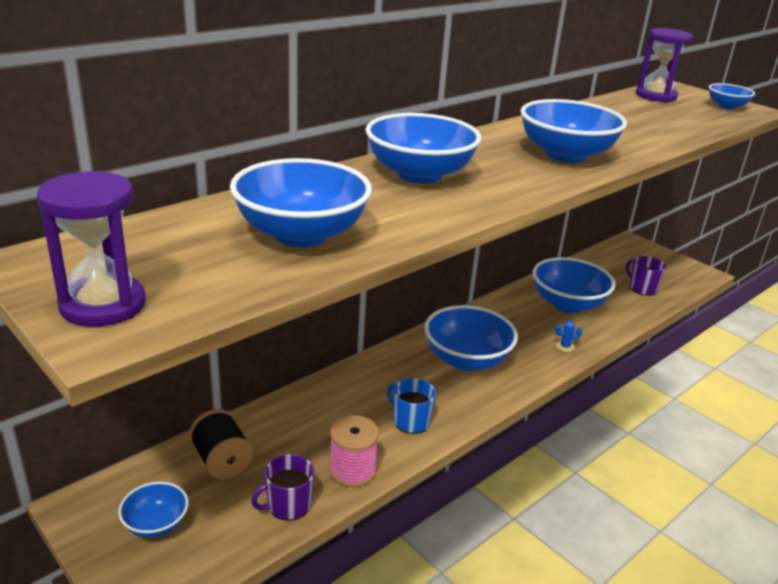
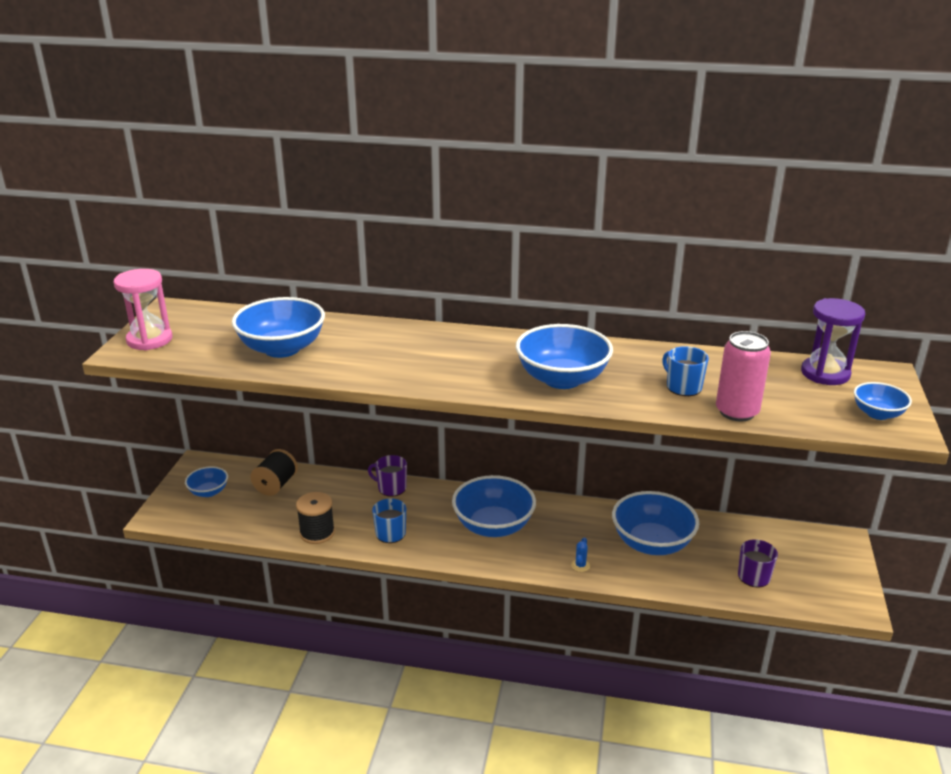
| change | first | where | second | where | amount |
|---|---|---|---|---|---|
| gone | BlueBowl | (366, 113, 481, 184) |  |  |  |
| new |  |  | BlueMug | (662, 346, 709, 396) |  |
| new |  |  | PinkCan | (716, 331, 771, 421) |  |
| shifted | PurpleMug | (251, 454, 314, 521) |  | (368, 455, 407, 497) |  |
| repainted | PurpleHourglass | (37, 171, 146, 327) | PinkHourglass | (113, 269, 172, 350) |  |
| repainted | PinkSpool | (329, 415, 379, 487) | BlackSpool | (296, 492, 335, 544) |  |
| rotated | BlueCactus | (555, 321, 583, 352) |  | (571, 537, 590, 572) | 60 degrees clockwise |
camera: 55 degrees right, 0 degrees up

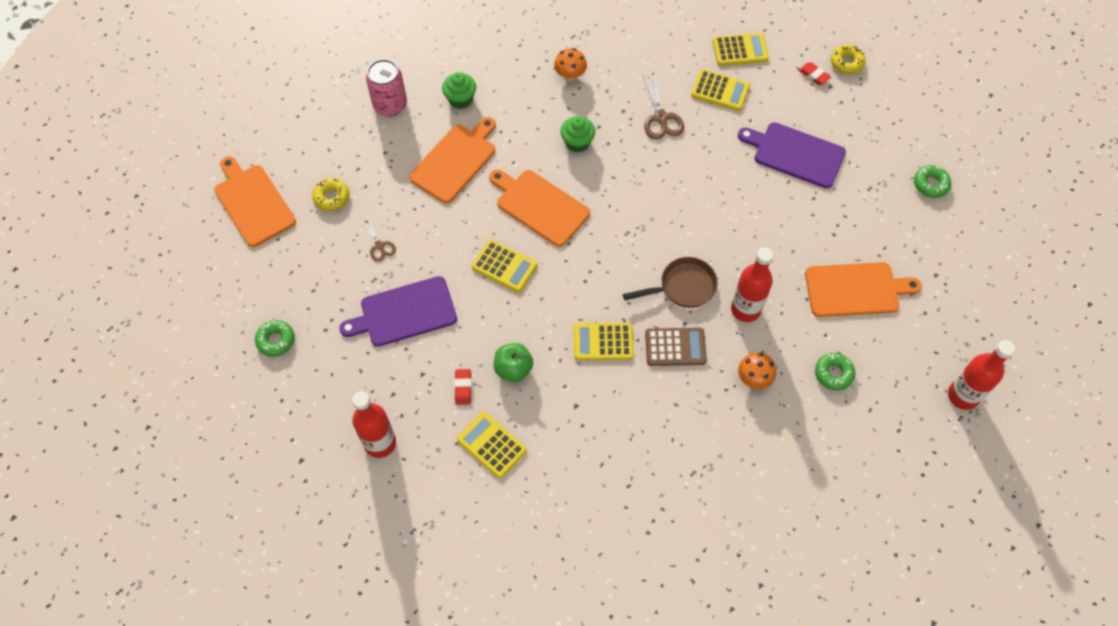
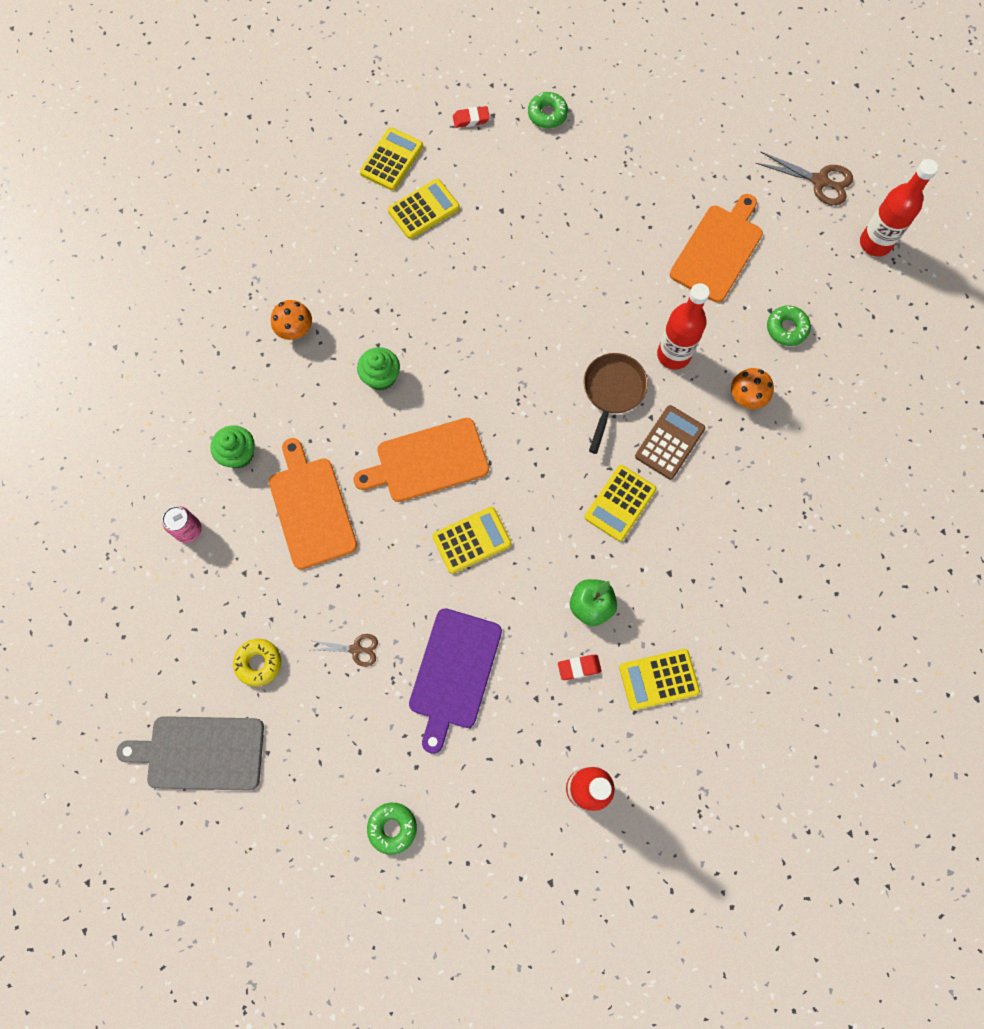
| change | first | where | second | where | amount |
|---|---|---|---|---|---|
| gone | PurpleCuttingBoard | (738, 122, 846, 188) |  |  |  |
| gone | YellowDonut | (831, 45, 866, 74) |  |  |  |
| shifted | BrownScissors | (642, 73, 684, 140) |  | (756, 152, 853, 205) |  |
| shifted | GreenDonut | (914, 165, 951, 198) |  | (528, 92, 568, 128) |  |
| repainted | OrangeCuttingBoard | (214, 157, 296, 247) | GreyCuttingBoard | (116, 716, 264, 791) |  |
| rotated | RedEraser | (454, 369, 472, 405) |  | (558, 655, 602, 680) | 45 degrees counterclockwise |
| scaled | PinkCan | (366, 59, 407, 117) |  | (162, 506, 202, 543) | x0.63 |
camera: 55 degrees left, 10 degrees up

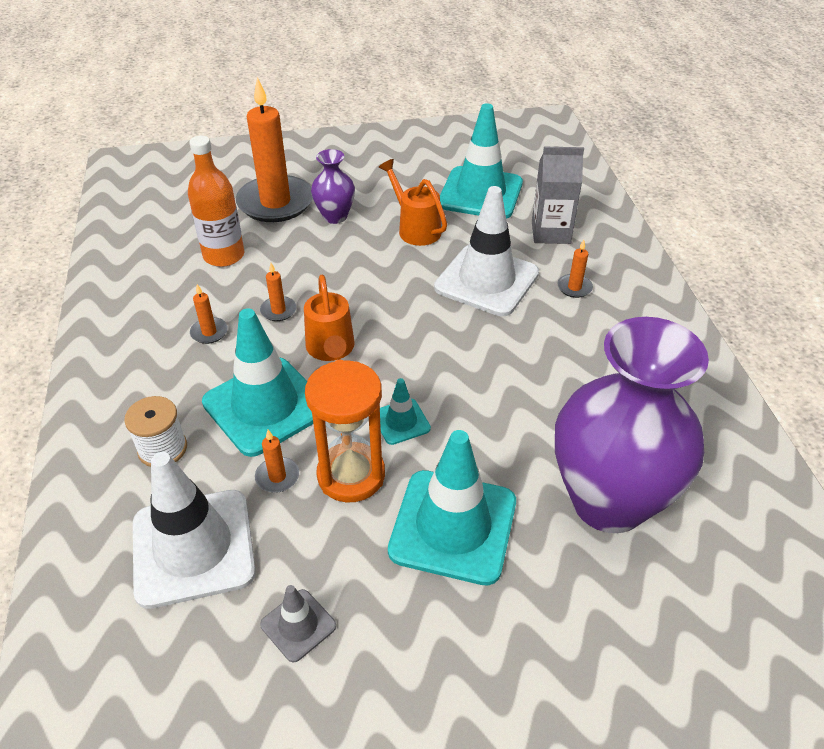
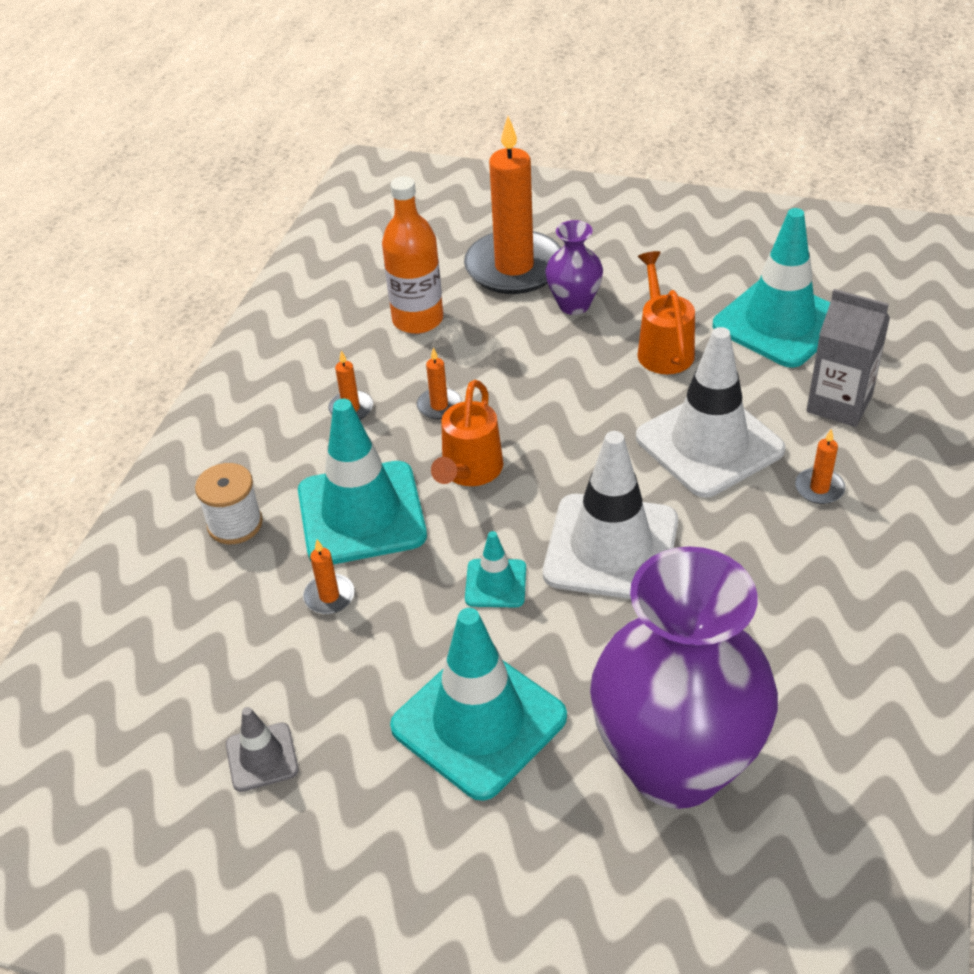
| change | first | where | second | where | amount |
|---|---|---|---|---|---|
| gone | OrangeHourglass | (305, 360, 385, 503) |  |  |  |
| shifted | WhiteTrafficCone | (133, 452, 256, 609) |  | (543, 431, 678, 599) |  |
camera: 30 degrees right, 0 degrees up

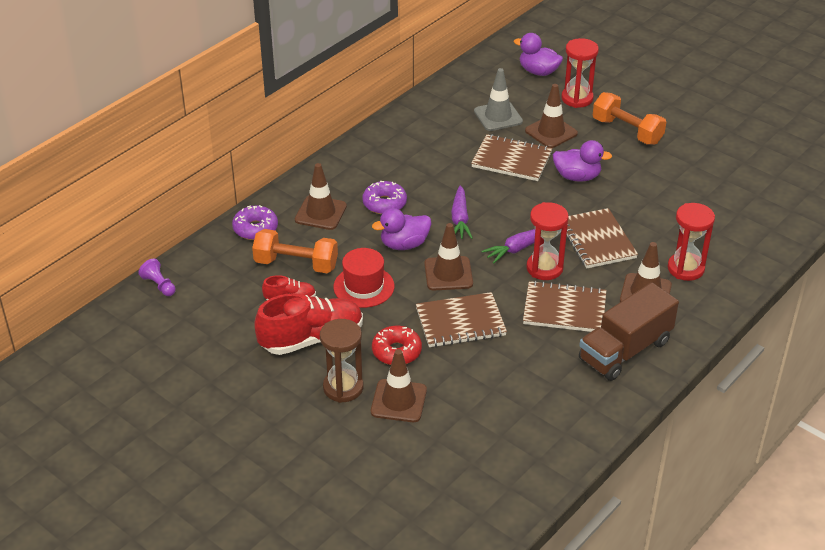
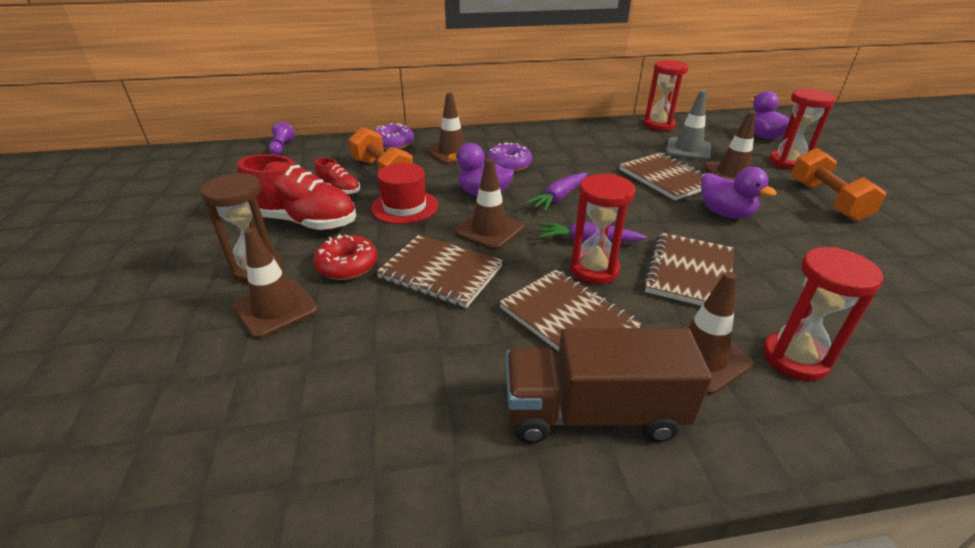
| change | first | where | second | where | amount |
|---|---|---|---|---|---|
| new |  |  | RedHourglass | (644, 60, 689, 131) |  |
camera: 40 degrees right, 5 degrees down

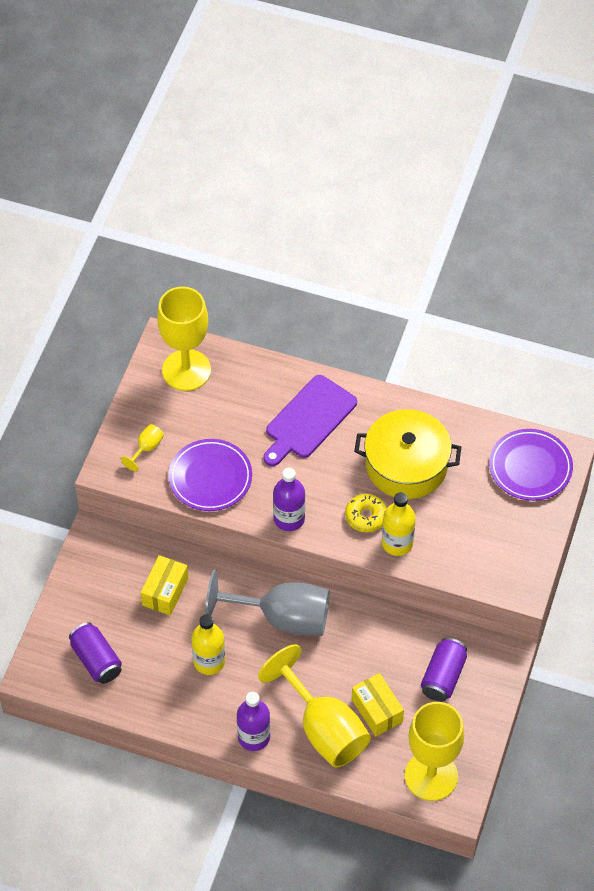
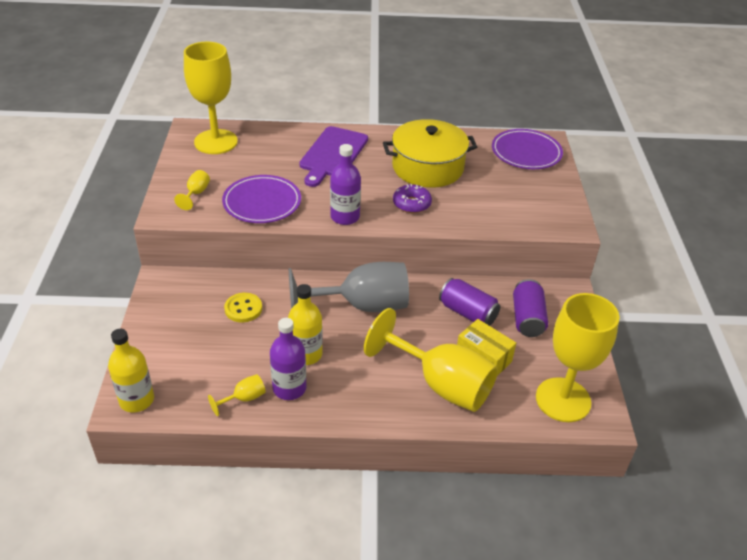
| change | first | where | second | where | amount |
|---|---|---|---|---|---|
| new |  |  | YellowGoblet | (208, 374, 266, 416) |  |
| shifted | PurpleCan | (69, 622, 122, 684) |  | (439, 278, 501, 326) |  |
| shifted | PurpleBottle | (237, 692, 270, 751) |  | (270, 318, 307, 400) |  |
| shifted | YellowBottle | (382, 492, 416, 556) |  | (108, 329, 154, 412) |  |
| swapped | YellowBox | (141, 555, 188, 615) | YellowButton | (224, 293, 262, 322) |  |
| repainted | YellowDonut | (345, 494, 387, 532) | PurpleDonut | (393, 184, 432, 213) |  |
camera: 20 degrees left, 15 degrees down

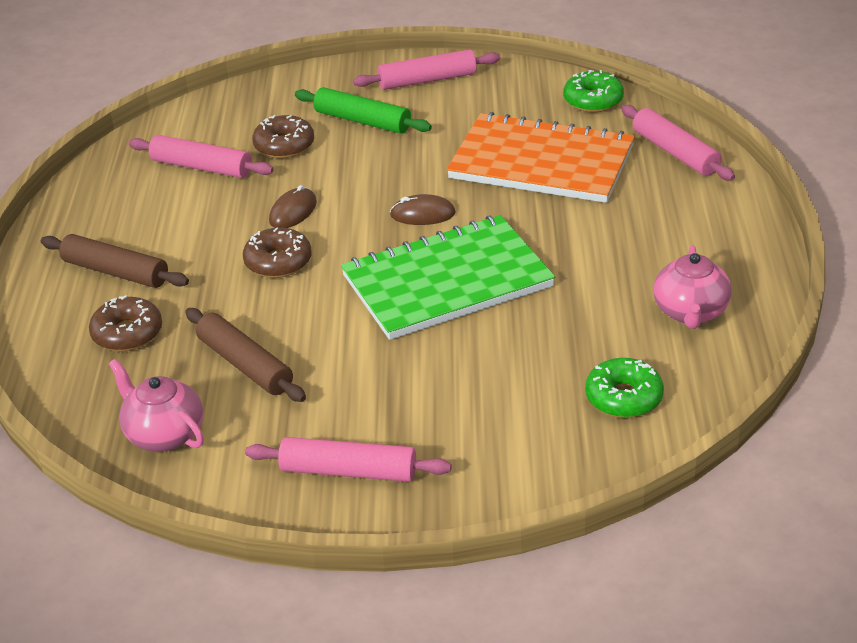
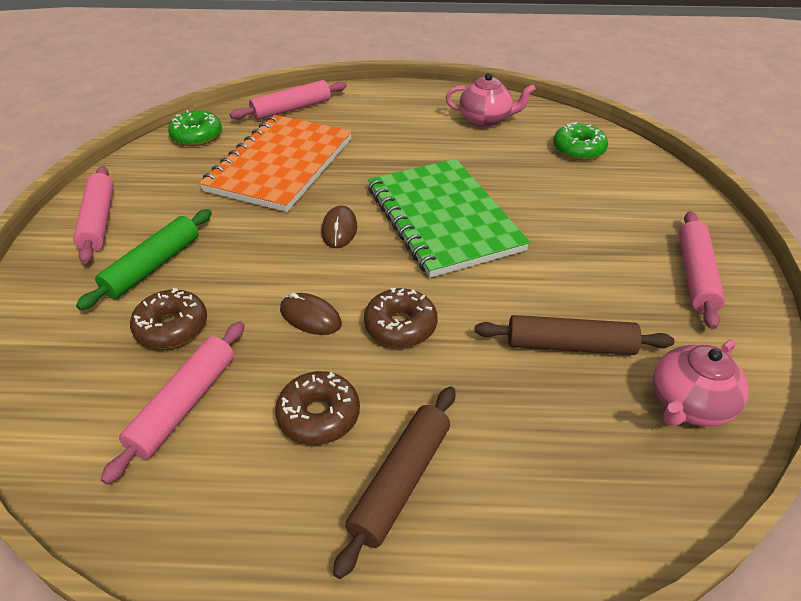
| change | first | where | second | where | amount |
|---|---|---|---|---|---|
| shifted | BrownDonut | (89, 295, 162, 351) |  | (275, 371, 360, 445) |  |
| rotated | BrownRollingPin | (185, 308, 306, 402) |  | (475, 315, 675, 355) | 45 degrees clockwise |
camera: 90 degrees left, 5 degrees up

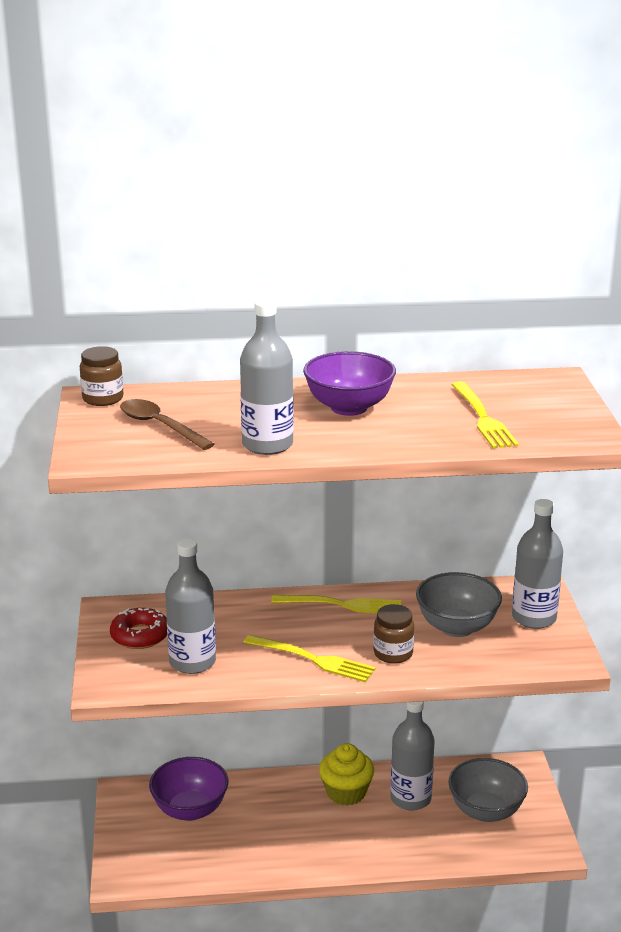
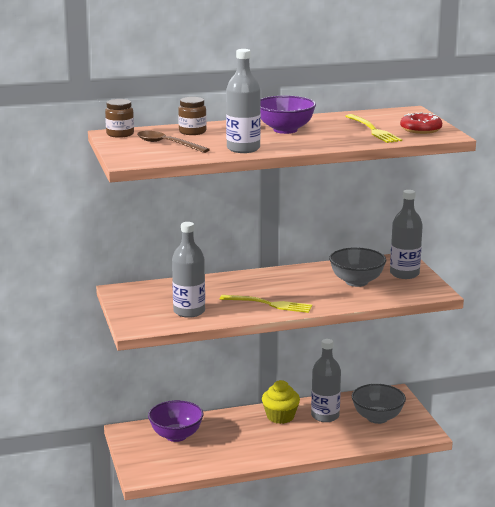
| change | first | where | second | where | amount |
|---|---|---|---|---|---|
| gone | YellowFork | (271, 595, 401, 613) |  |  |  |
| shifted | RedDonut | (110, 608, 167, 649) |  | (400, 112, 442, 134) |  |
| shifted | BrownJar | (373, 604, 414, 664) |  | (178, 97, 207, 135) |  |
camera: 10 degrees left, 5 degrees down

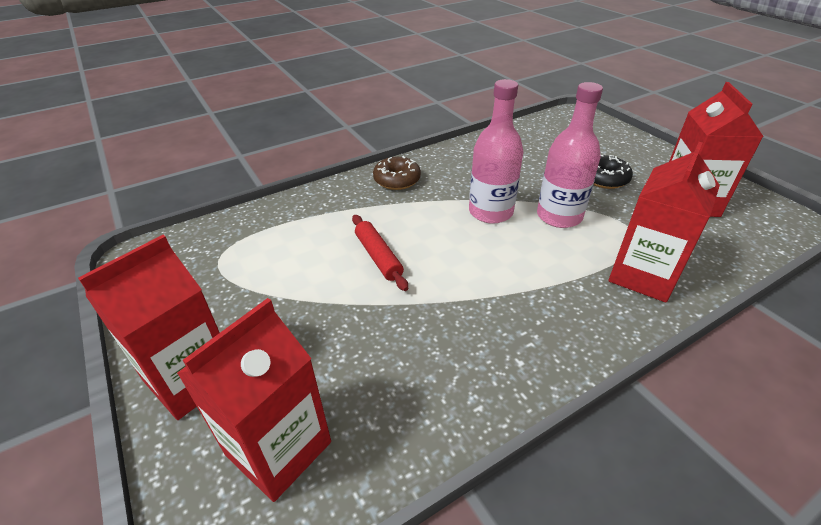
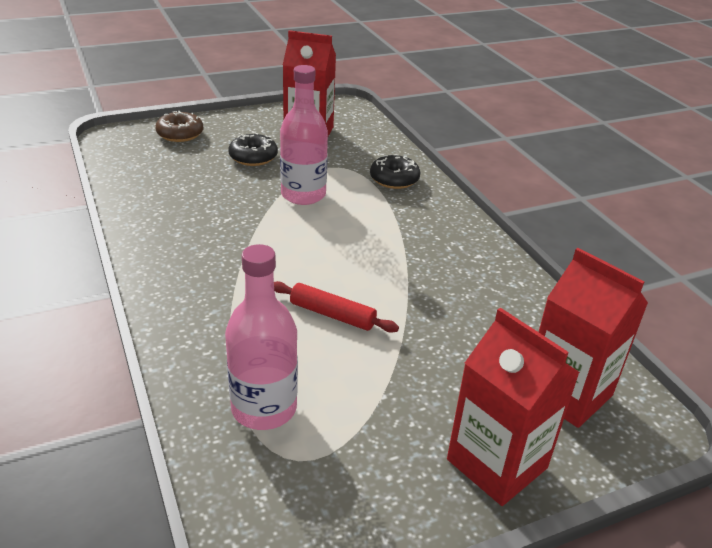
| change | first | where | second | where | amount |
|---|---|---|---|---|---|
| shifted | BrownDonut | (373, 156, 421, 190) |  | (155, 111, 203, 142) |  |
| shifted | PinkBottle | (469, 79, 524, 224) |  | (225, 244, 298, 430) |  |
| swapped | RedCarton | (608, 142, 720, 302) | BlackDonut | (370, 154, 420, 189) |  |
| rotated | RedRollingPin | (352, 215, 408, 291) |  | (274, 281, 399, 333) | 45 degrees clockwise |
camera: 85 degrees left, 5 degrees down

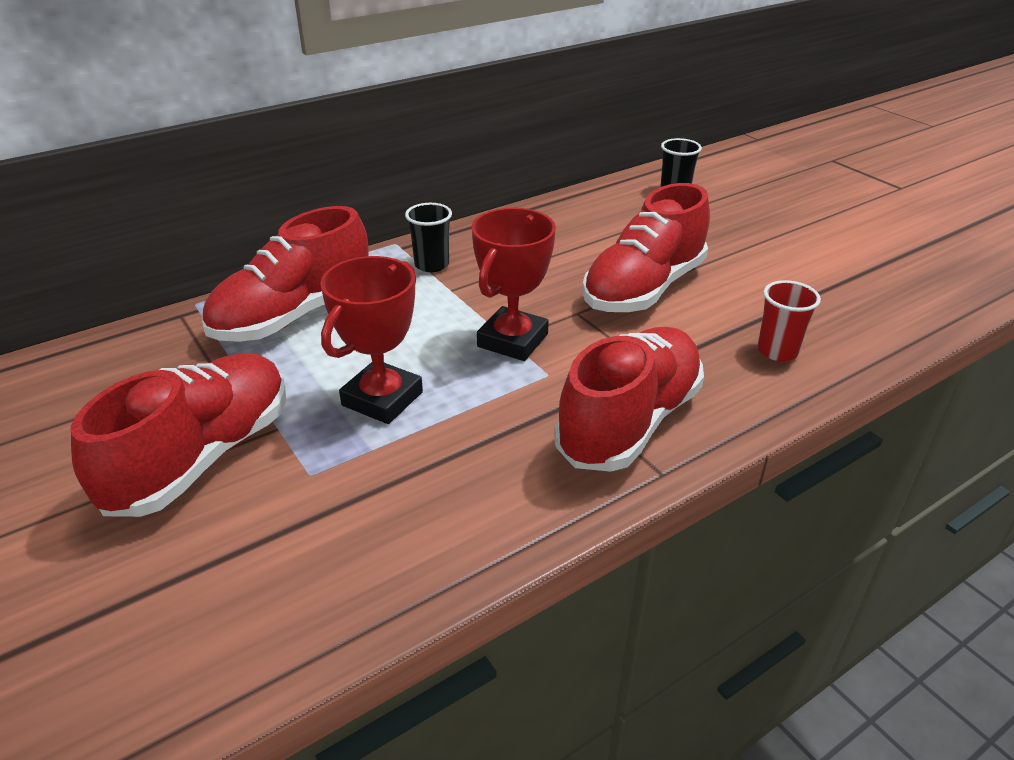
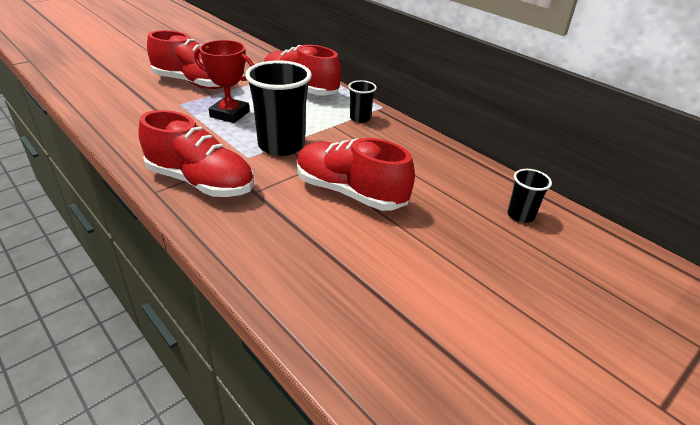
| change | first | where | second | where | amount |
|---|---|---|---|---|---|
| gone | RedCup | (757, 280, 821, 361) |  |  |  |
| swapped | RedTrophy | (472, 208, 556, 361) | BlackCup | (245, 60, 312, 156) |  |
camera: 80 degrees right, 0 degrees up

